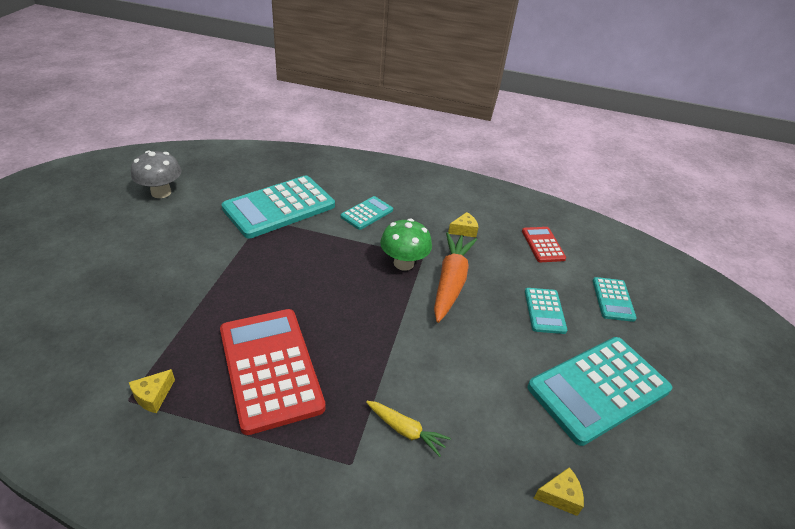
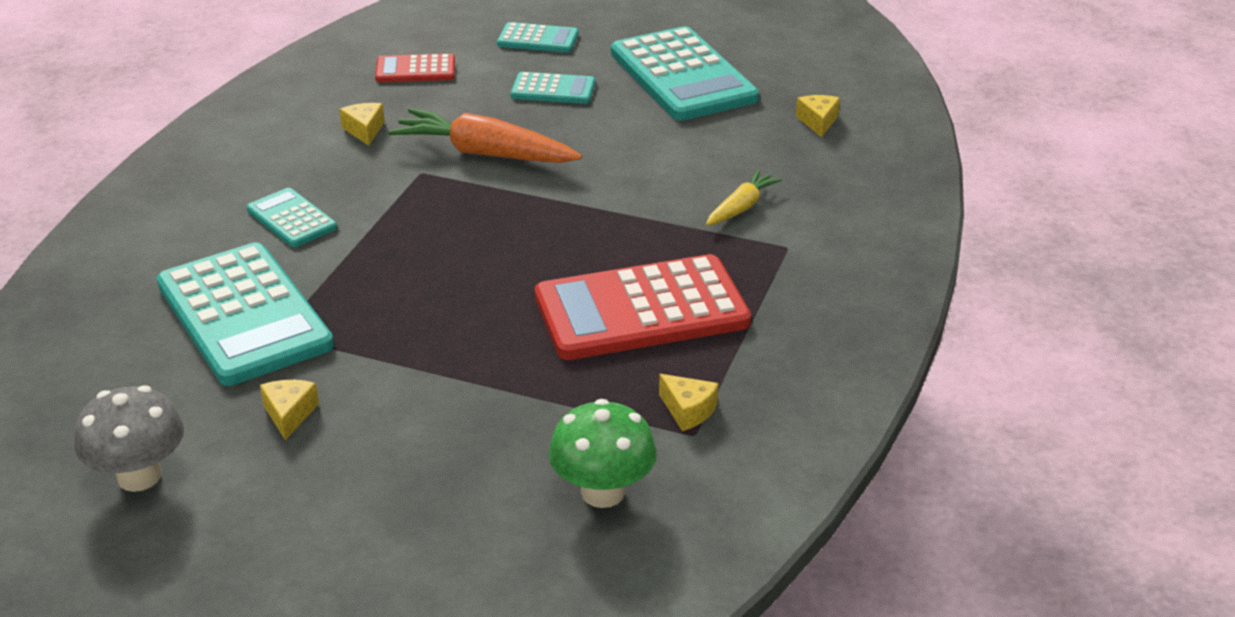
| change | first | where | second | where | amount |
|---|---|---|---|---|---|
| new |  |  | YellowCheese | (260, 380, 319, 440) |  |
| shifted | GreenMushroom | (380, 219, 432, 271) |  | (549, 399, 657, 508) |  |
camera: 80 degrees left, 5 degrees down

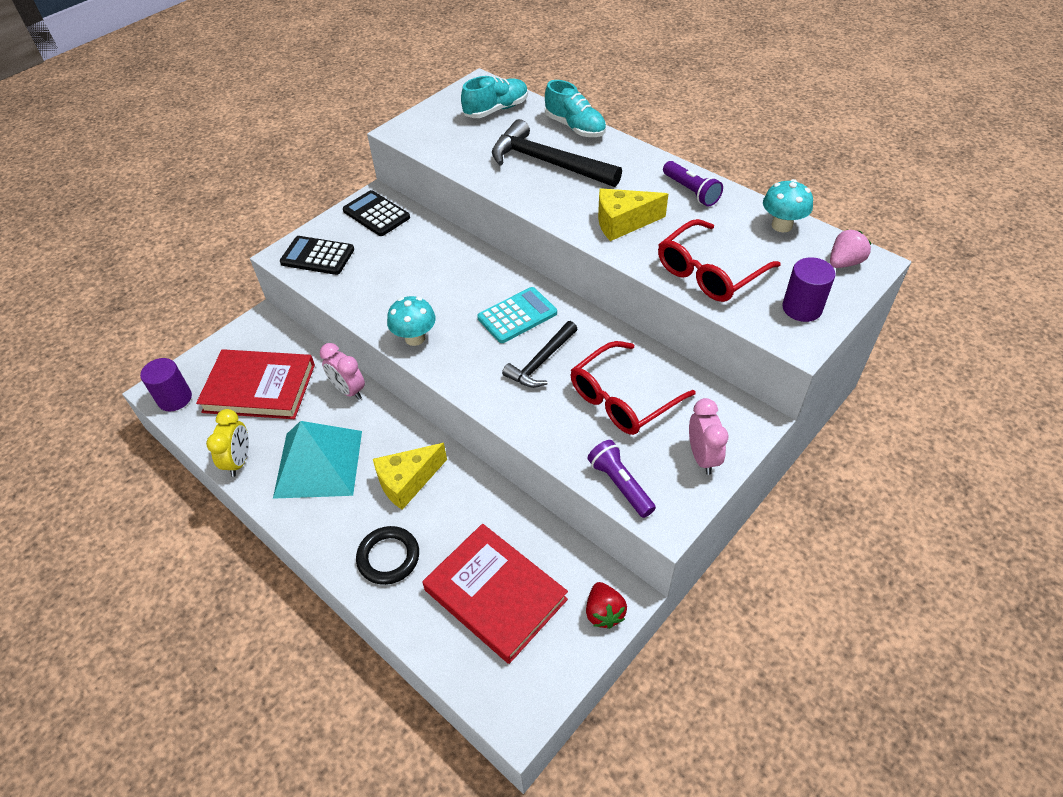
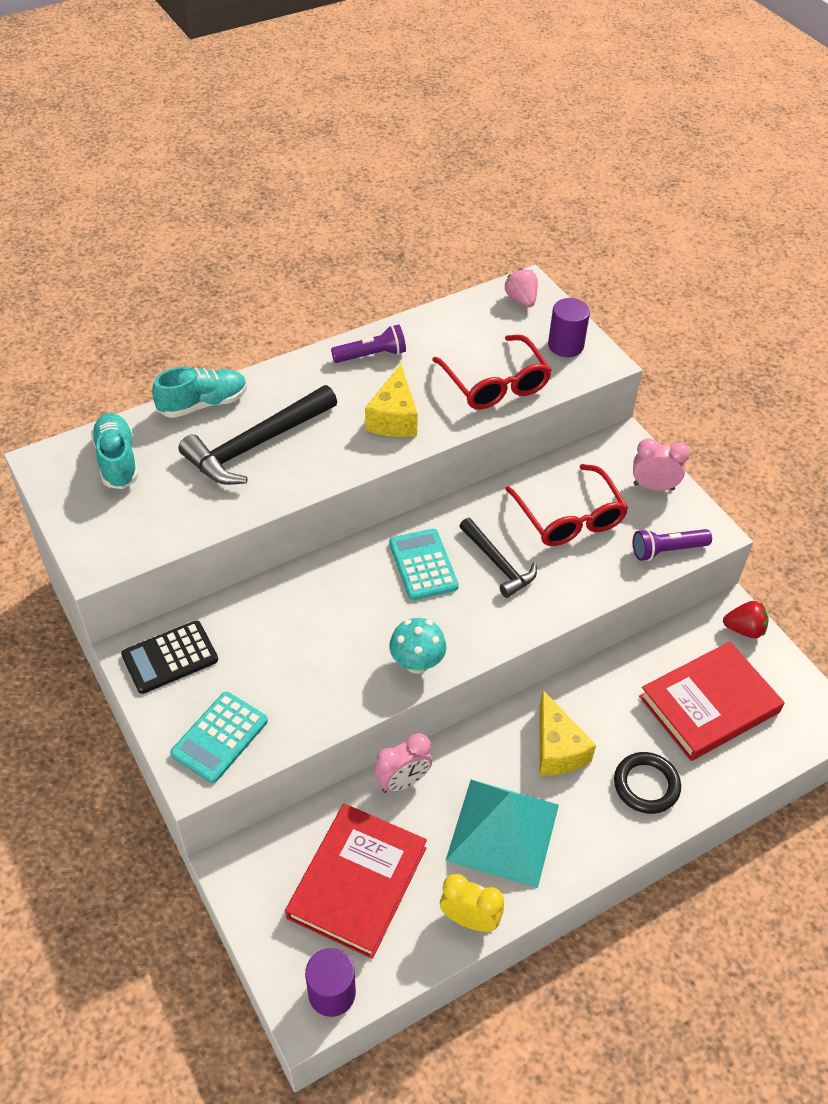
| change | first | where | second | where | amount |
|---|---|---|---|---|---|
| gone | TurquoiseMushroom | (763, 179, 813, 232) |  |  |  |
| repainted | BlackCalculator | (280, 236, 354, 275) | TurquoiseCalculator | (170, 692, 268, 783) |  |
camera: 75 degrees left, 0 degrees up

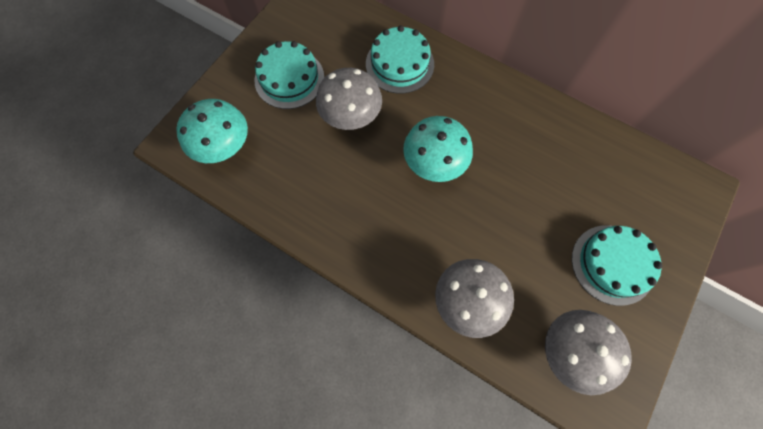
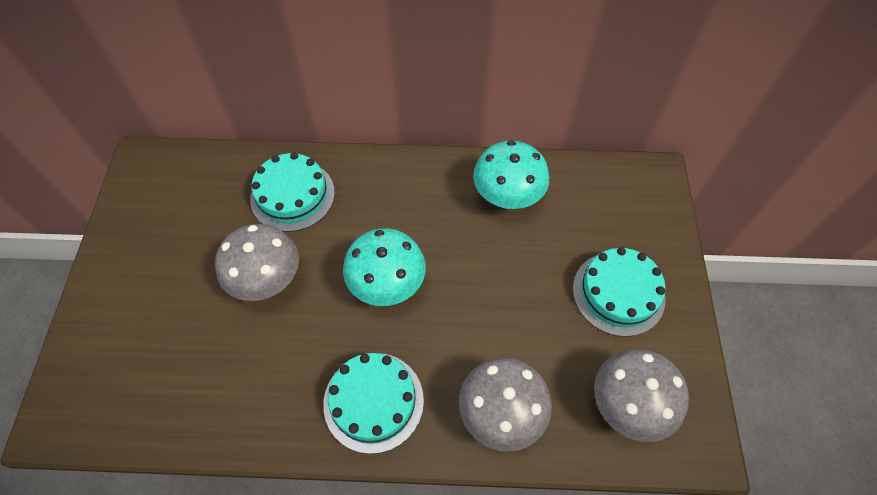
| change | first | where | second | where | amount |
|---|---|---|---|---|---|
| shifted | TurquoiseMushroom | (176, 99, 248, 163) |  | (473, 141, 549, 209) |  |
| shifted | TurquoiseCake | (254, 41, 324, 109) |  | (323, 353, 424, 454) |  |
camera: 30 degrees left, 10 degrees down

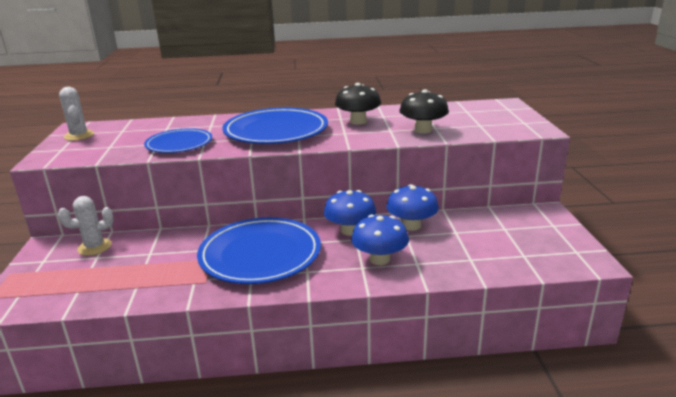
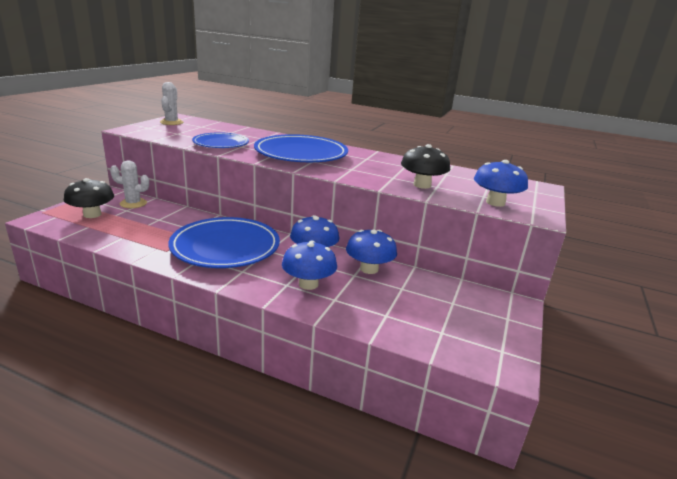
| change | first | where | second | where | amount |
|---|---|---|---|---|---|
| new |  |  | BlueMushroom | (474, 160, 528, 207) |  |
| shifted | BlackMushroom | (335, 83, 381, 125) |  | (64, 178, 114, 218) |  |
camera: 25 degrees right, 0 degrees up

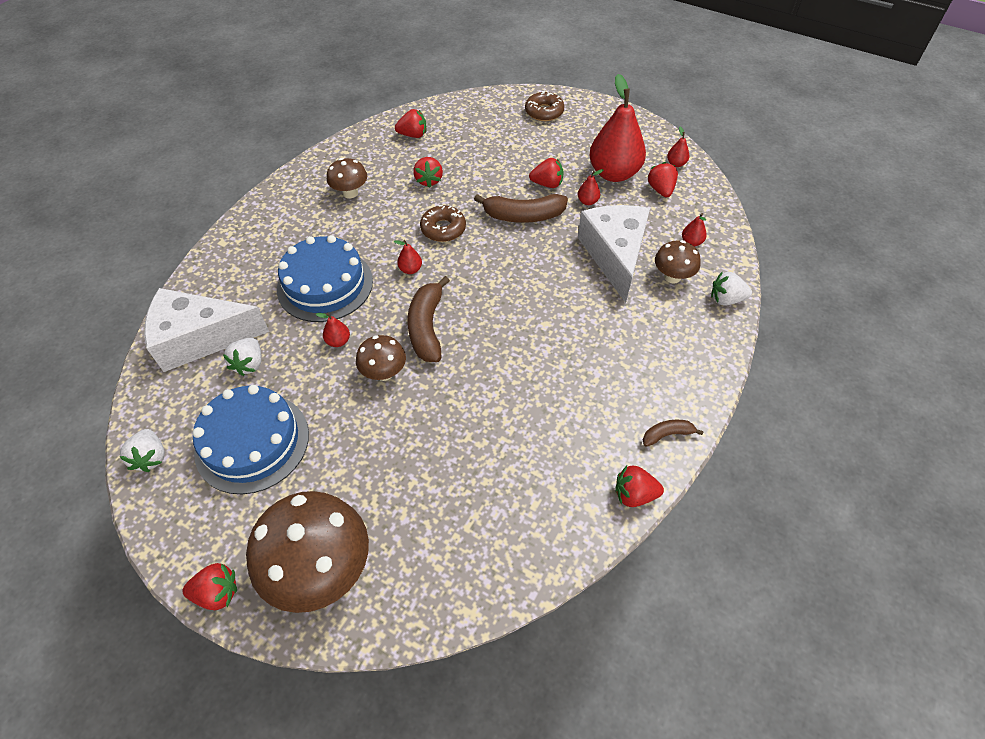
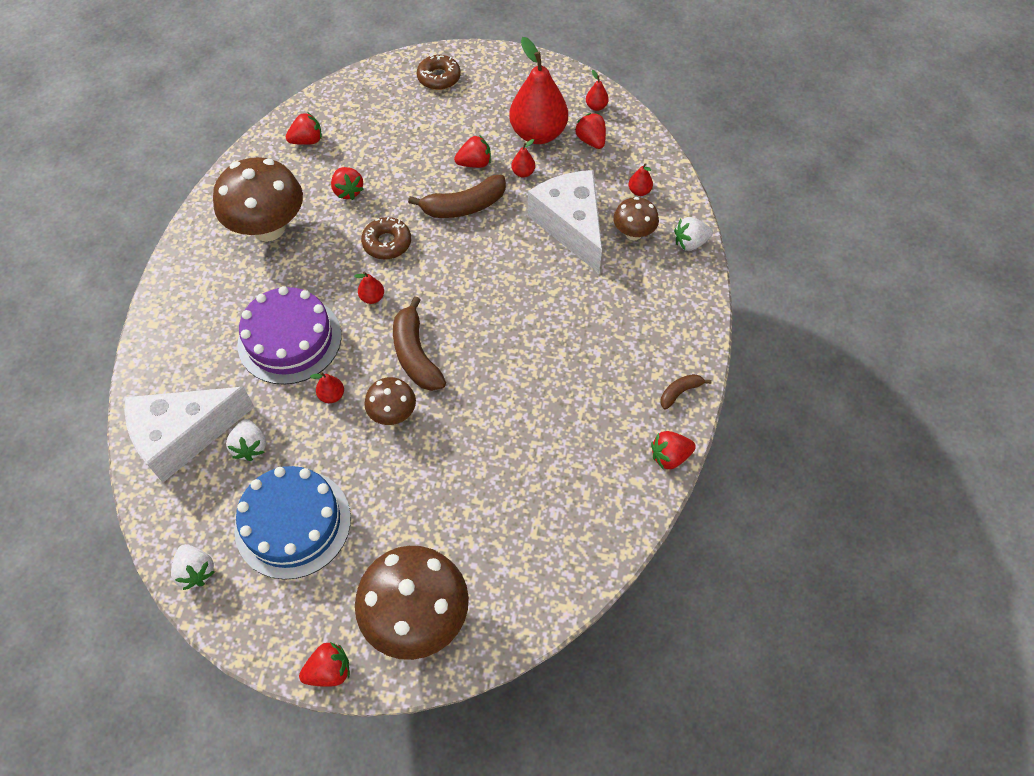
| change | first | where | second | where | amount |
|---|---|---|---|---|---|
| repainted | BlueCake | (277, 235, 373, 322) | PurpleCake | (237, 286, 341, 385) |  |
| scaled | BrownMushroom | (327, 158, 367, 198) |  | (213, 157, 303, 242) | x1.91 |
camera: 20 degrees left, 5 degrees up

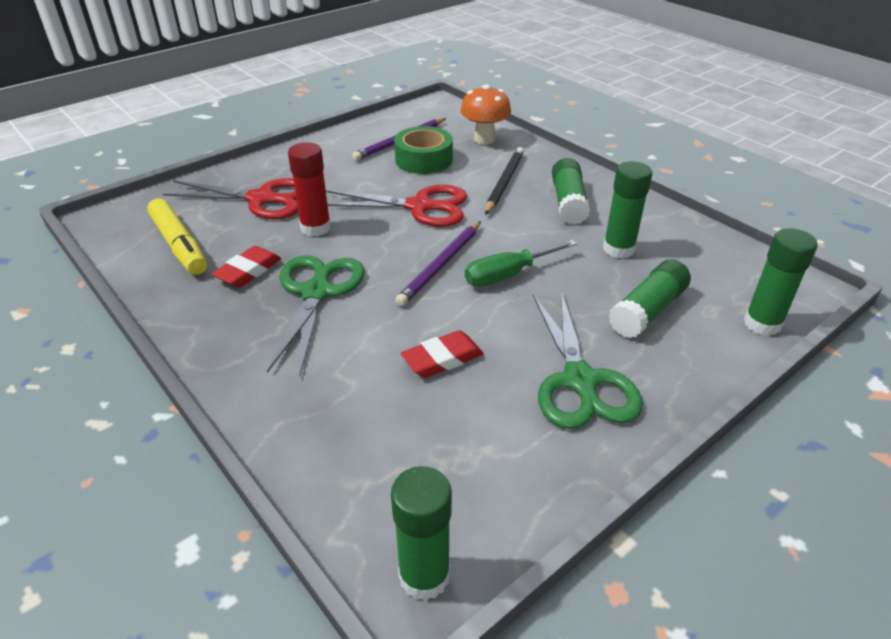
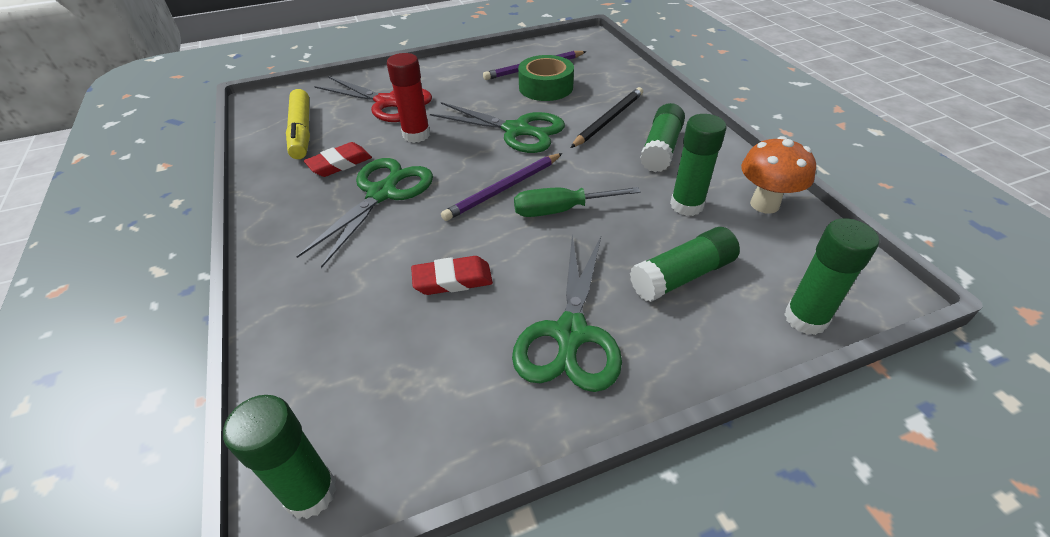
| change | first | where | second | where | amount |
|---|---|---|---|---|---|
| shifted | OrangeMushroom | (460, 84, 511, 145) |  | (741, 136, 816, 214) |  |
| repainted | RedScissors | (326, 185, 467, 227) | GreenScissors | (430, 102, 565, 153) |  |
camera: 20 degrees right, 5 degrees up

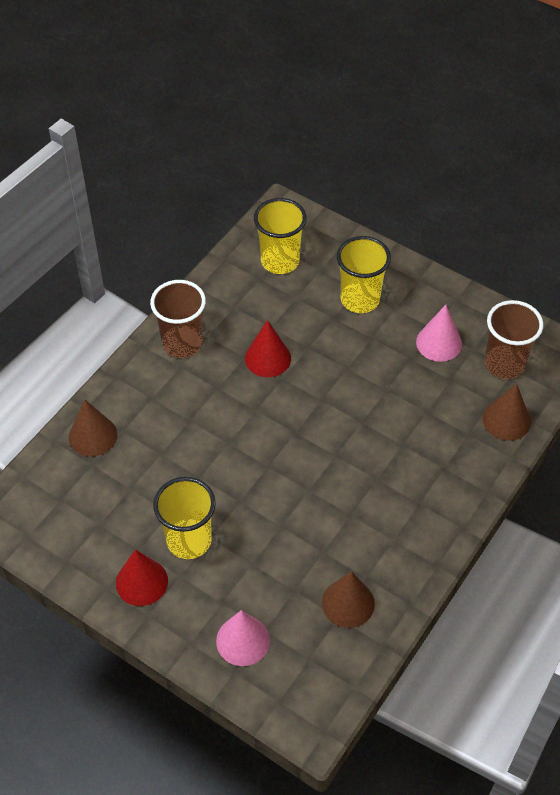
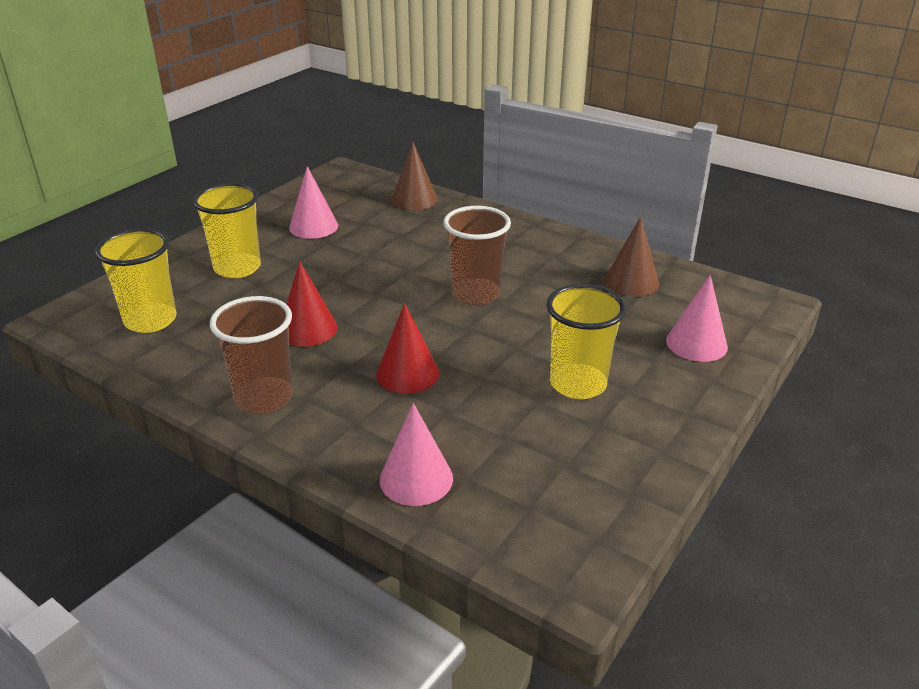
| change | first | where | second | where | amount |
|---|---|---|---|---|---|
| shifted | RedCone | (116, 549, 168, 606) |  | (376, 303, 439, 394) |  |
| shifted | BrownCup | (484, 300, 544, 379) |  | (443, 206, 511, 305) |  |
| repainted | BrownCone | (69, 399, 117, 457) | PinkCone | (380, 403, 453, 506) |  |
camera: 90 degrees left, 20 degrees down

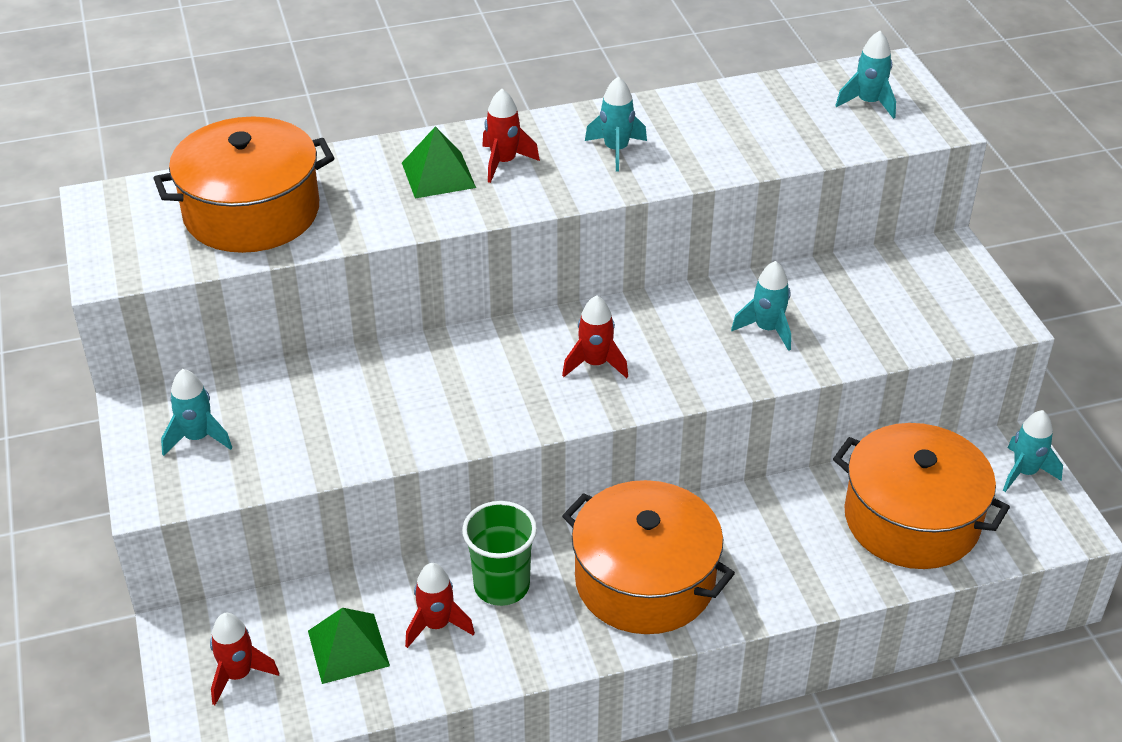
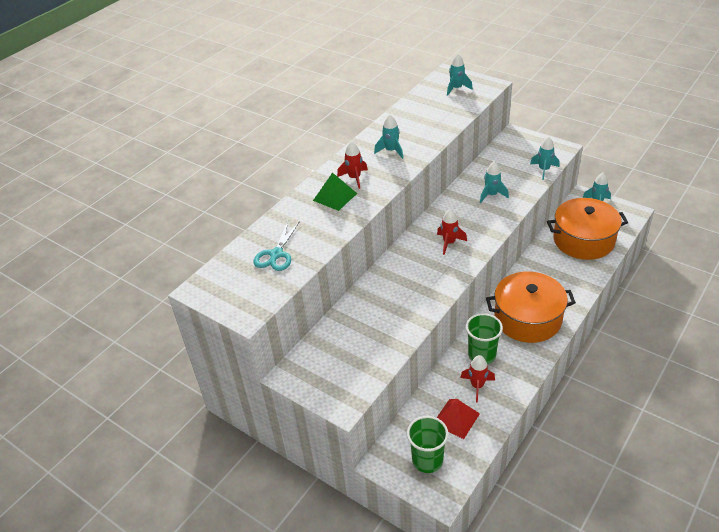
| change | first | where | second | where | amount |
|---|---|---|---|---|---|
| shifted | TurquoiseRocket | (161, 369, 232, 456) |  | (530, 136, 559, 180) |  |
| swapped | OrangePot | (153, 117, 334, 253) | TurquoiseScissors | (254, 221, 300, 271) |  |
| swapped | RedRocket | (210, 613, 279, 705) | GreenCup | (407, 416, 449, 473) |  |
| repainted | GreenPyramid | (308, 608, 390, 684) | RedPyramid | (437, 399, 480, 439) |  |
camera: 35 degrees left, 0 degrees up

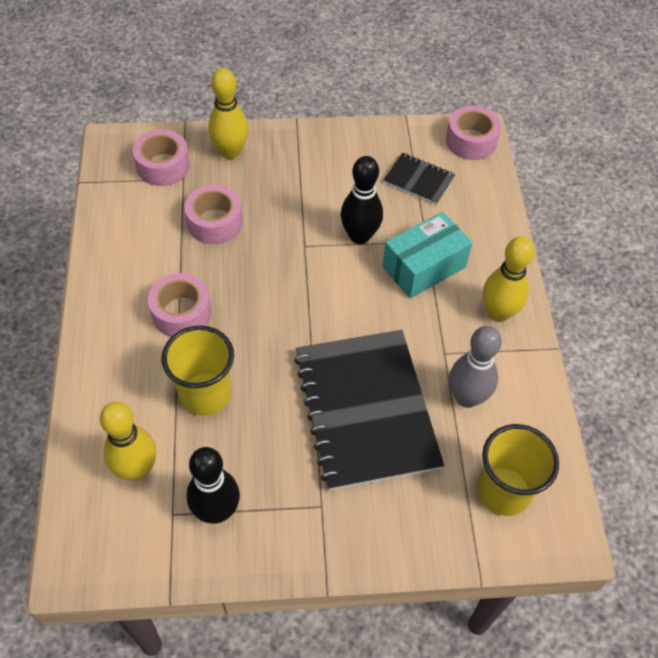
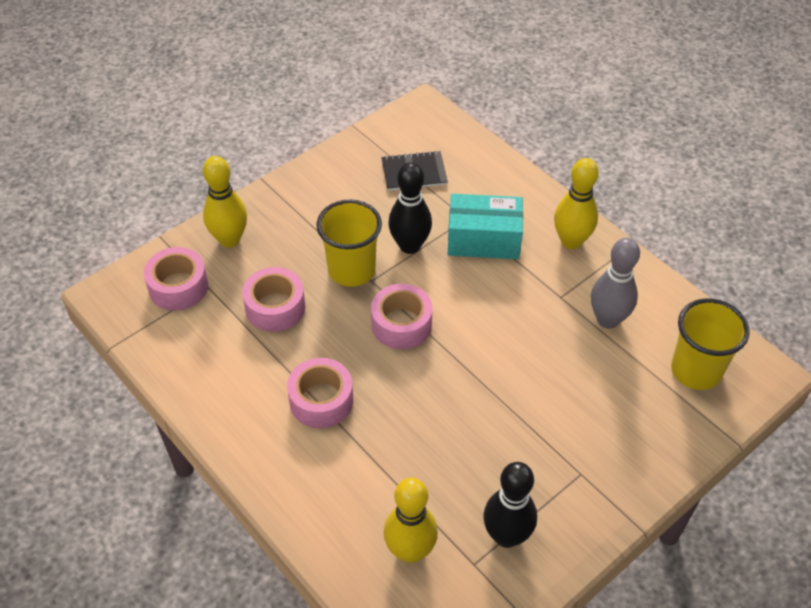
| change | first | where | second | where | amount |
|---|---|---|---|---|---|
| gone | BlackNotebook | (294, 330, 444, 491) |  |  |  |
| shifted | YellowCup | (162, 325, 234, 416) |  | (317, 199, 382, 287) |  |
| shifted | PinkTape | (446, 106, 501, 160) |  | (371, 284, 433, 349) |  |
| rotated | TurquoiseBox | (382, 212, 472, 298) |  | (448, 194, 523, 259) | 75 degrees clockwise |
camera: 35 degrees left, 5 degrees down

